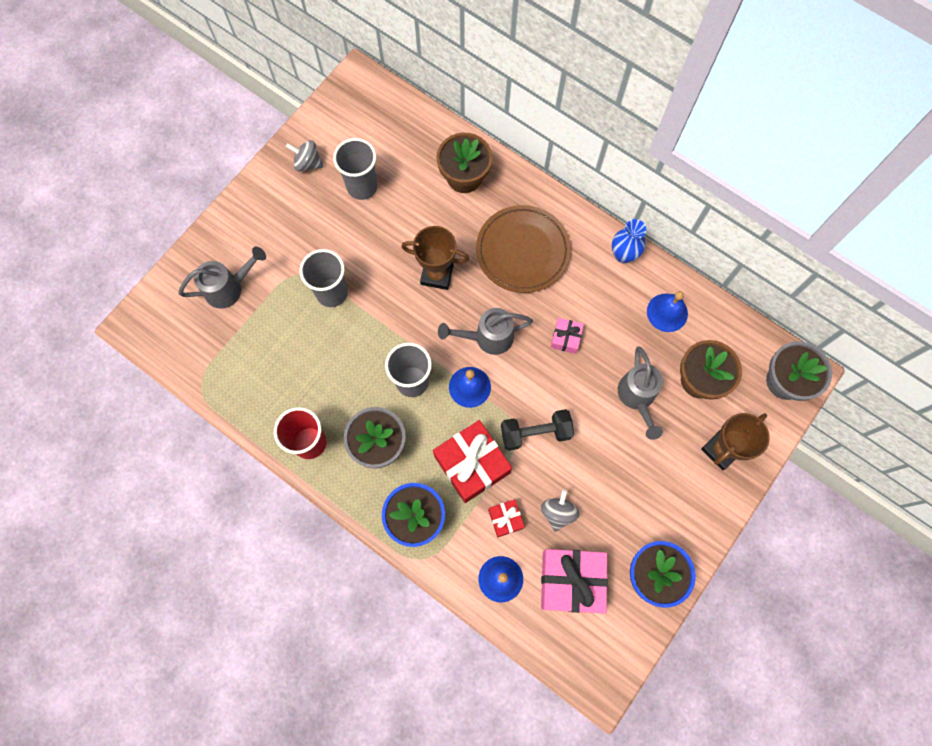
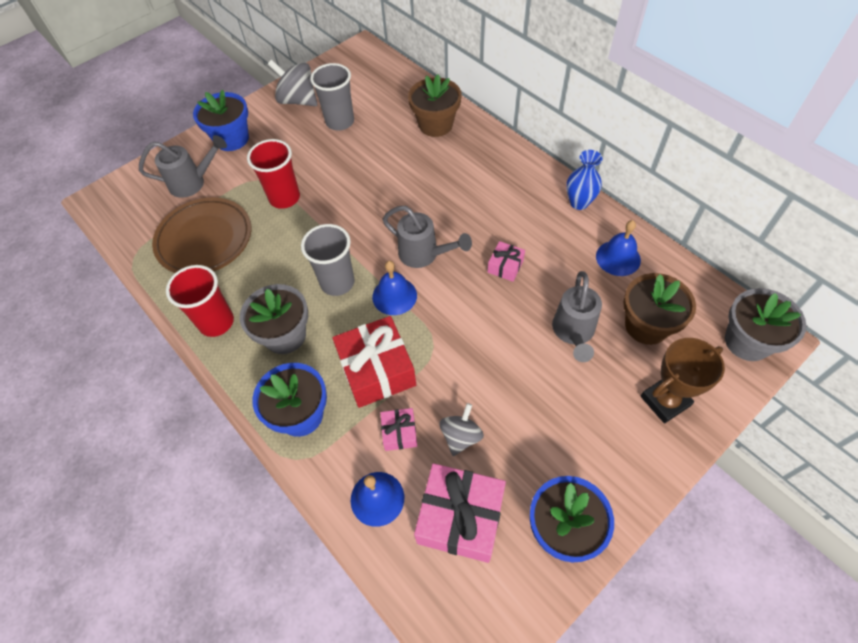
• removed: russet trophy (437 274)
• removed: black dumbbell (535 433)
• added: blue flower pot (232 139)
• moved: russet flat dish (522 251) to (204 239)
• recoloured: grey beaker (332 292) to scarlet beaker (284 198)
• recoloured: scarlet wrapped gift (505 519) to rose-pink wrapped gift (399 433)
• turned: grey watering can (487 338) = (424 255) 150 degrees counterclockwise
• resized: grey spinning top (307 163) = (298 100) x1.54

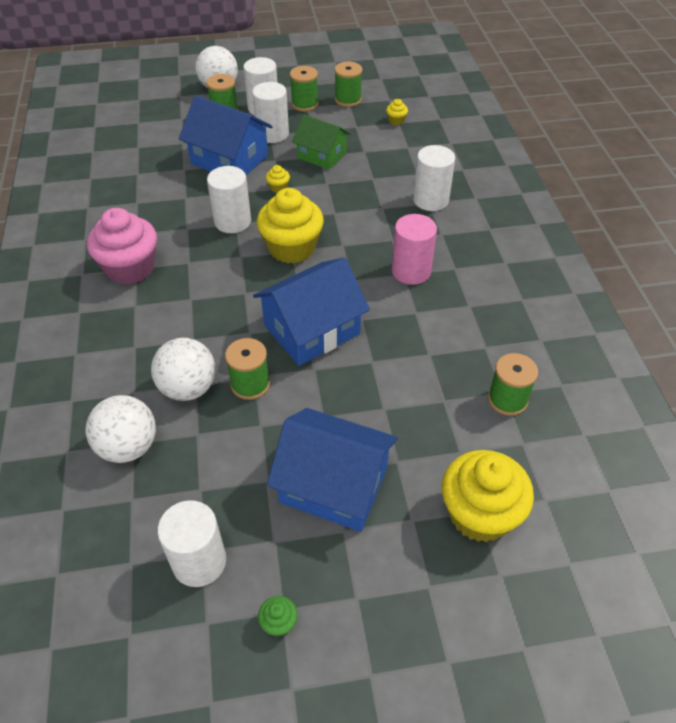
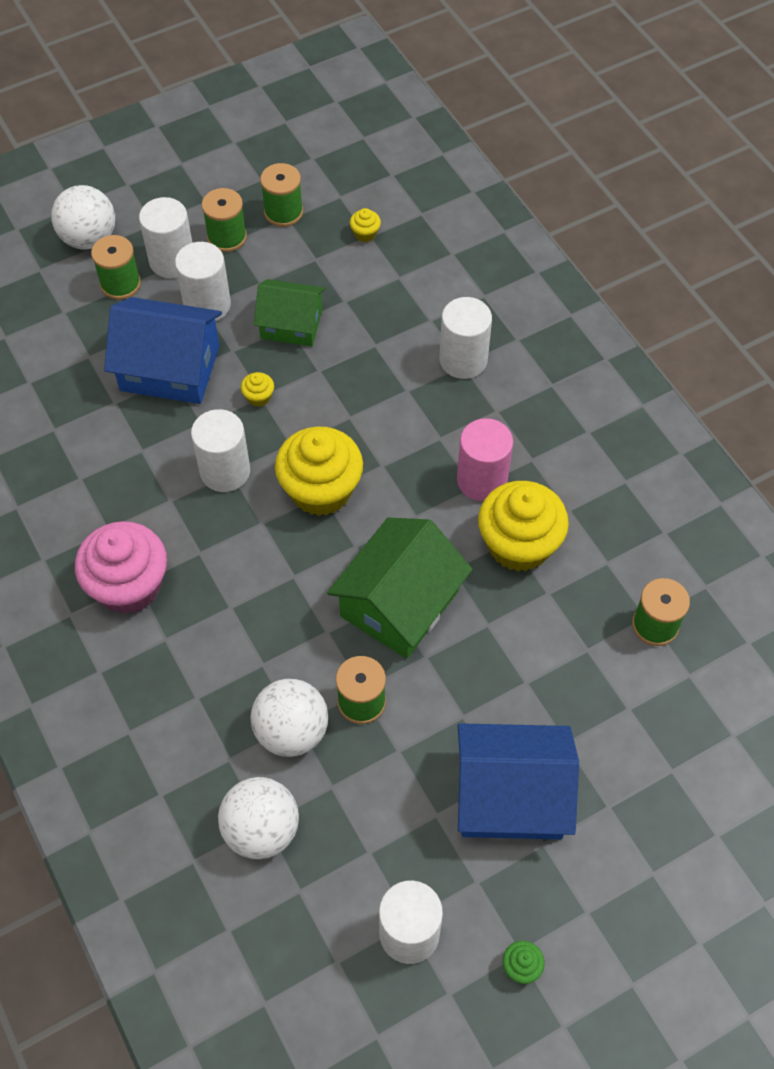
• moved: golden fairy cake (479 514) to (519 544)
• recoloured: blue house (312 330) to emerald house (399 603)

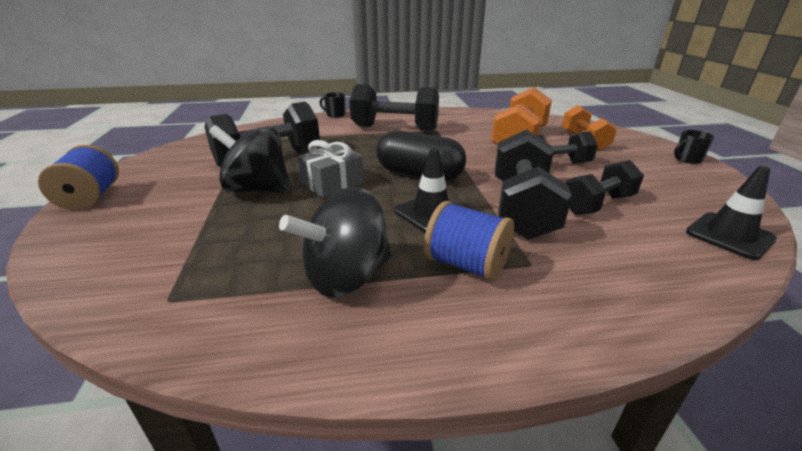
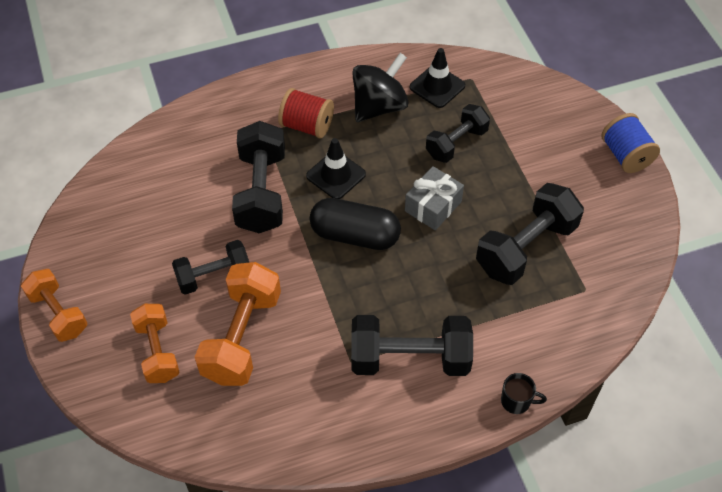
• removed: black spinning top (258 189)
• moved: black dumbbell (597 204) to (456 143)
• moved: black safety cone (729 235) to (437 86)
• replaced: black mug (687 159) to orange-coloured dumbbell (58 313)
• recoloured: blue reel of thread (466 264) to scarlet reel of thread (307 126)

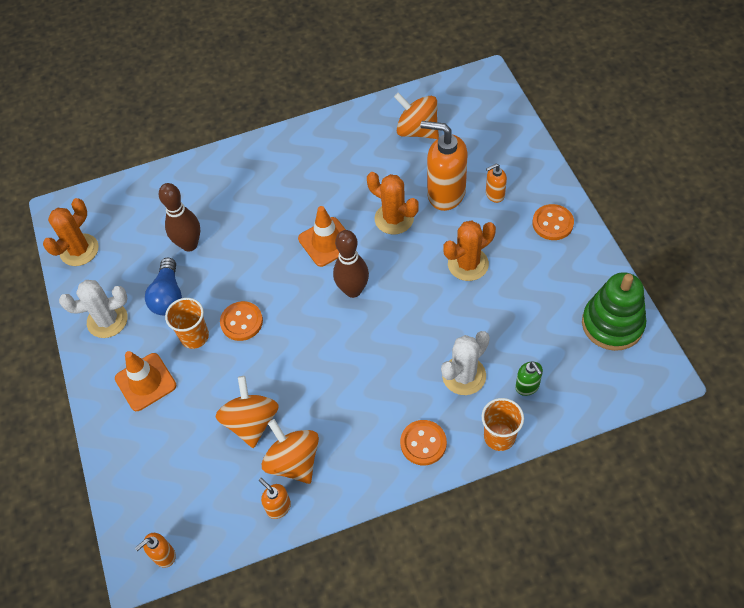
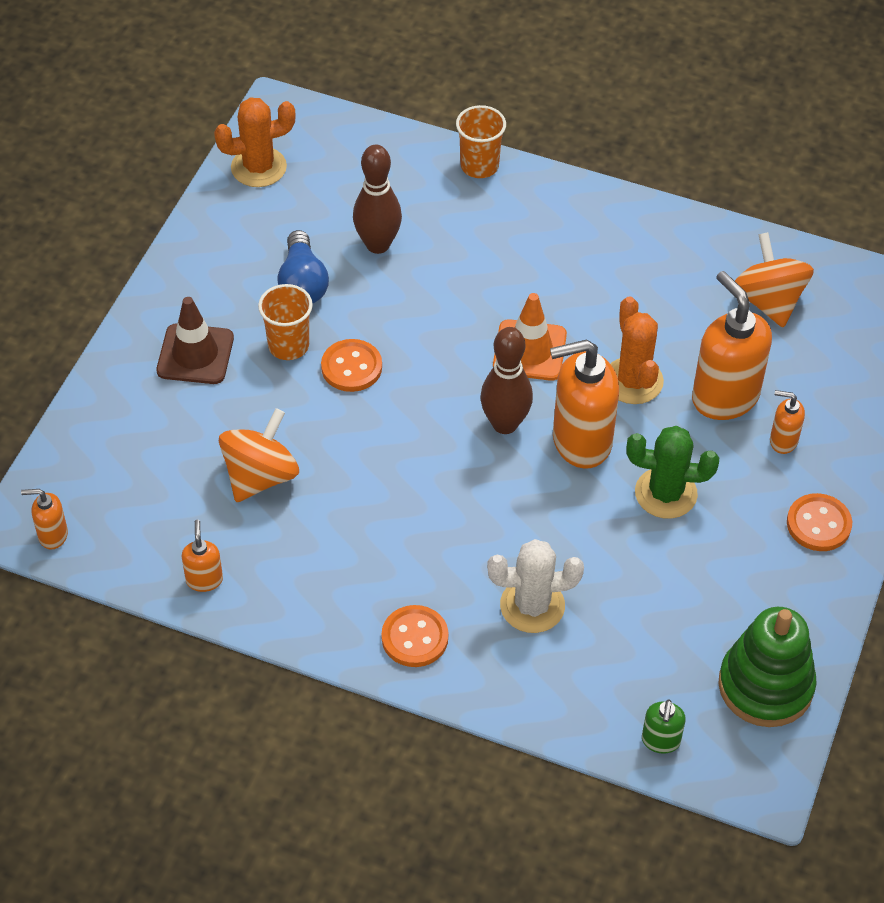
• removed: pure white saguaro cactus (107 320)
• removed: orange-coloured spinning top (294 461)
• added: orange-coloured pump bottle (581 441)
• moved: orange-coloured beaker (499 436) to (479 166)
• moved: emerald pump bottle (527 386) to (660 741)
• recoloured: orange-coloured safety cone (145 382) to russet safety cone (195 354)
• recoloured: orange-coloured saguaro cactus (468 264) to emerald saguaro cactus (665 493)
• turned: blue lightbulb (168 296) = (302 283) 45 degrees counterclockwise

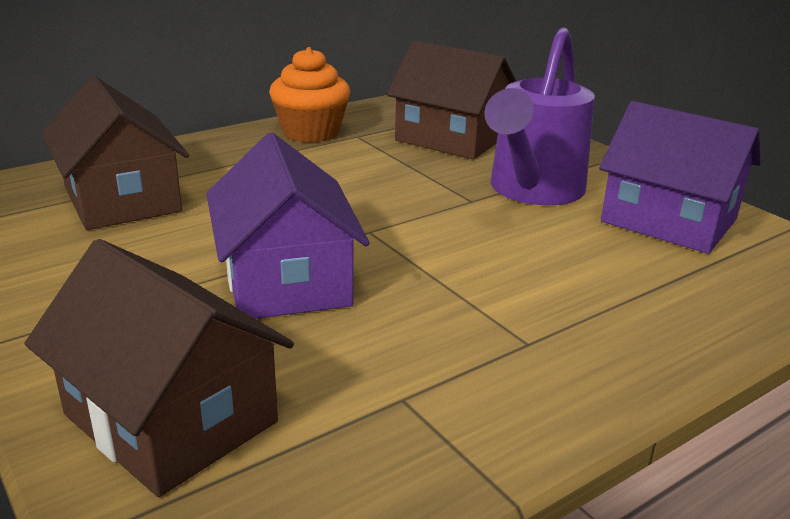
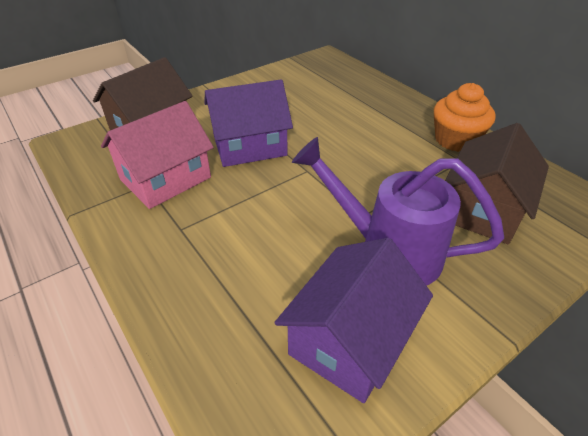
• removed: russet house (122 199)
• added: rose-pink house (165 178)

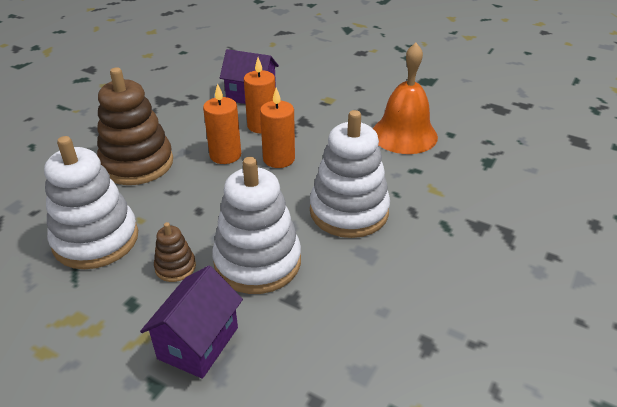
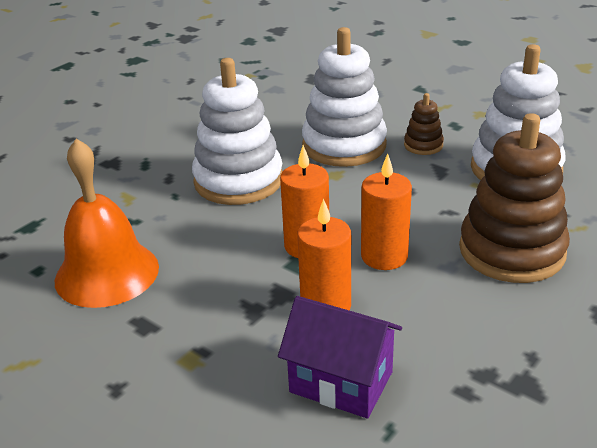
• removed: violet house (198 343)

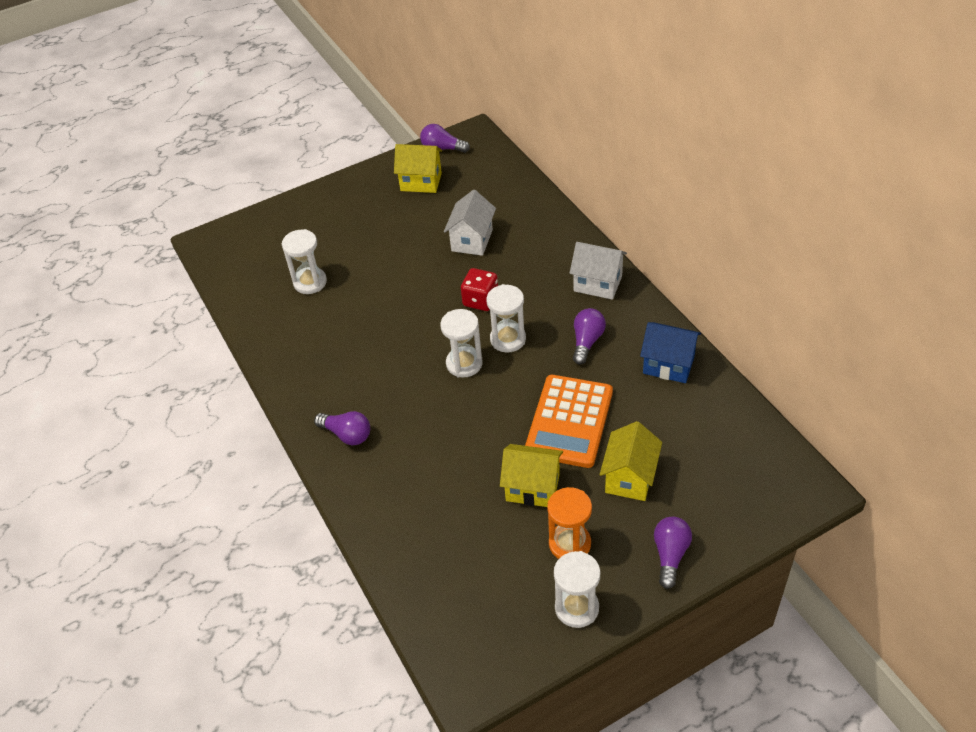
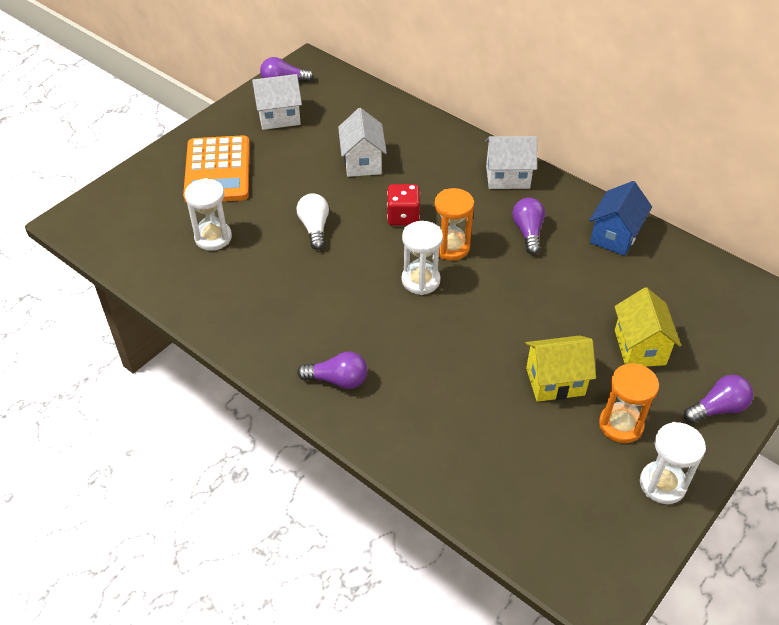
• added: pure white lightbulb (314 228)
• moved: orange-coloured adding machine (569 421) to (217 170)
• recoloured: golden house (421 182) to pure white house (279 117)
• recoloured: pure white hourglass (508 339) to orange-coloured hourglass (451 247)
• turned: blue house (668 365) = (615 236) 60 degrees counterclockwise
• turned: violet lightbulb (670 555) = (717 408) 75 degrees clockwise

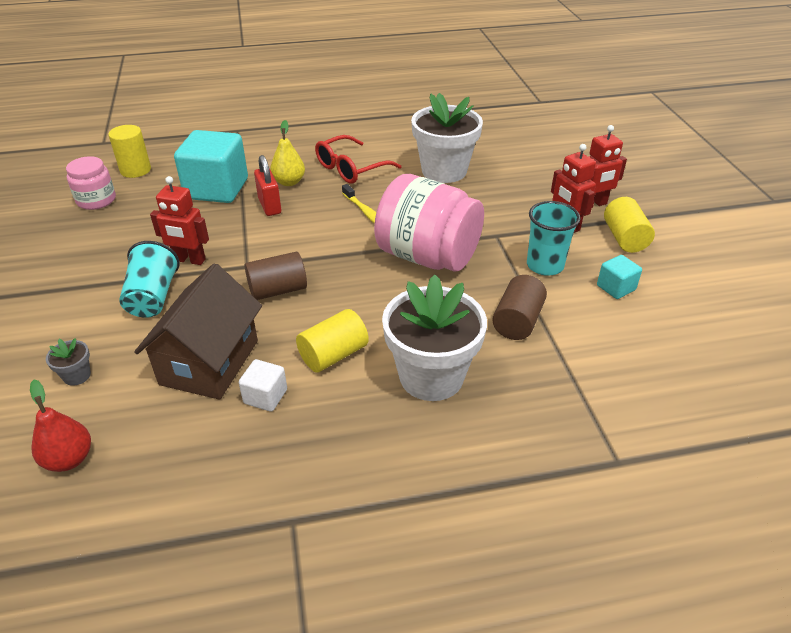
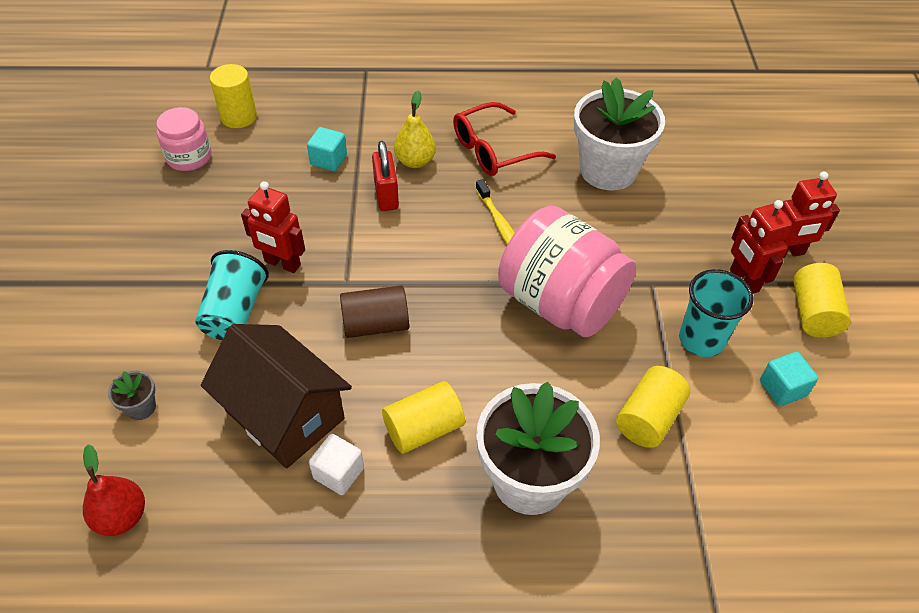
• recoloured: russet solid cylinder (517 321) to golden solid cylinder (648 418)
• turned: russet house (209 362) = (285 414) 75 degrees counterclockwise
• resized: aqua block (217 189) = (328 160) x0.47

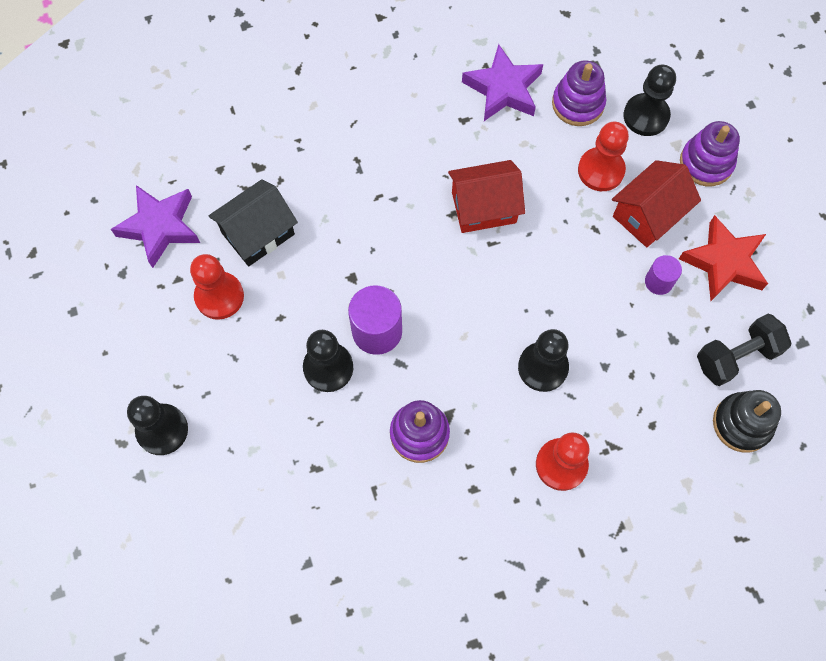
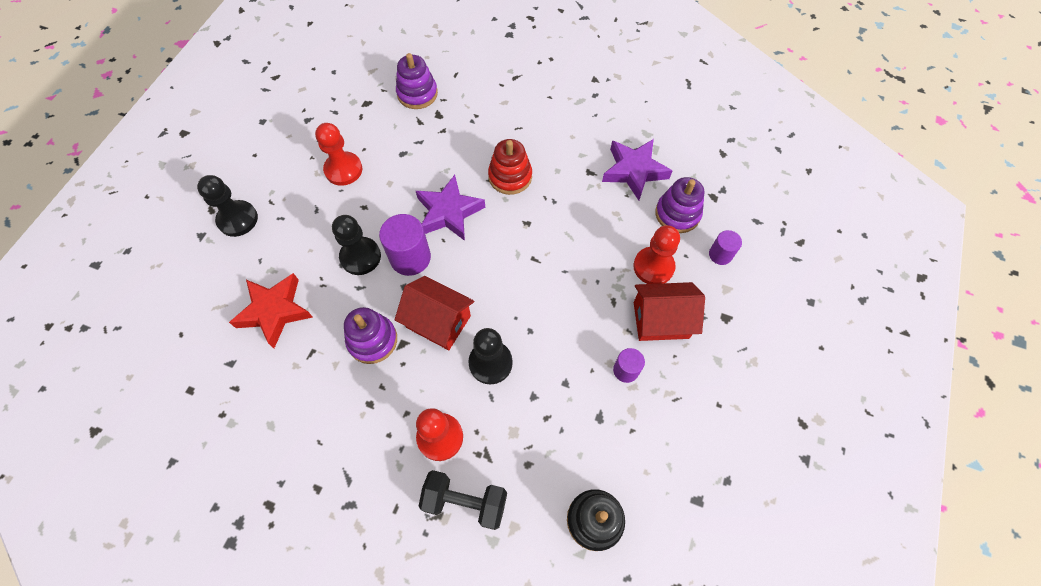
• removed: black house (258 233)
• added: scarlet stacking toy (510 176)
• moved: violet star (160 227) to (449 212)
• moved: scarlet house (484 207) to (438 322)
• moved: scarlet star (724 262) to (275 311)
• moved: violet stacking toy (706 163) to (417 94)
• moved: black dumbbell (736 357) to (465 502)
• replaced: black game pawn (646 116) to violet solid cylinder (720 255)

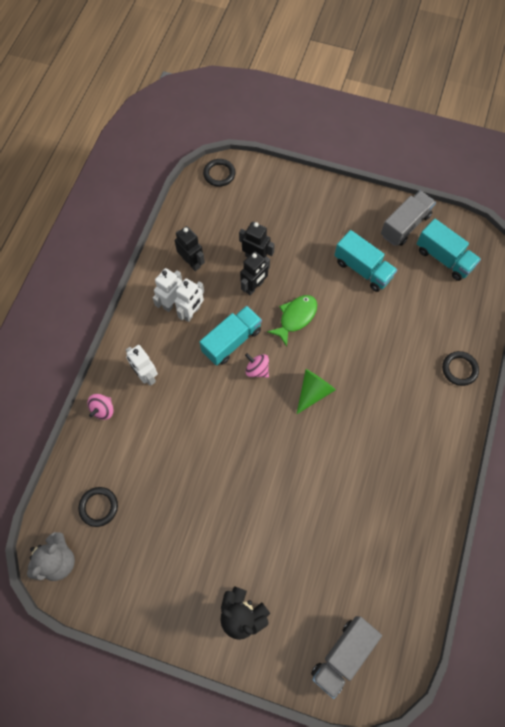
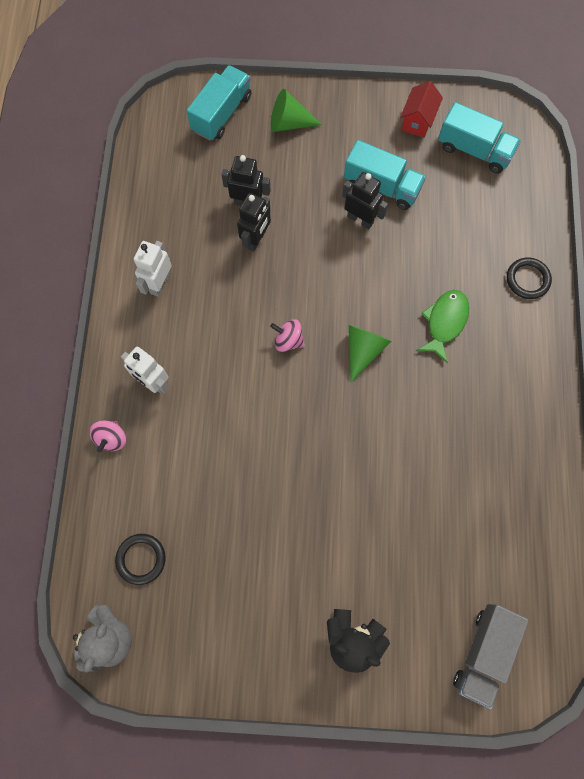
• removed: pure white toy robot (192 312)
• removed: black ring (219 174)
• added: emerald cone (289 123)
• moved: black toy robot (191 262) to (360 219)
• moved: aqua truck (232 341) to (222 113)
• moved: emerald toy fish (295 317) to (445 322)
• replaced: grey truck (405 225) to scarlet house (417 121)

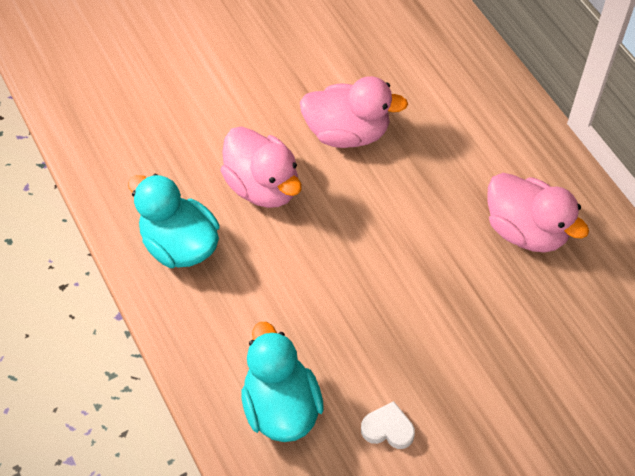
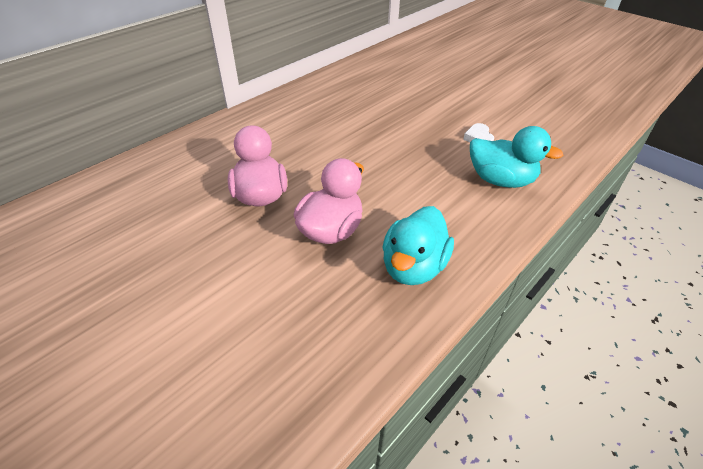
• removed: rose-pink duck (526 230)
• turned: aqua duck (281 406) = (500 180) 120 degrees counterclockwise

